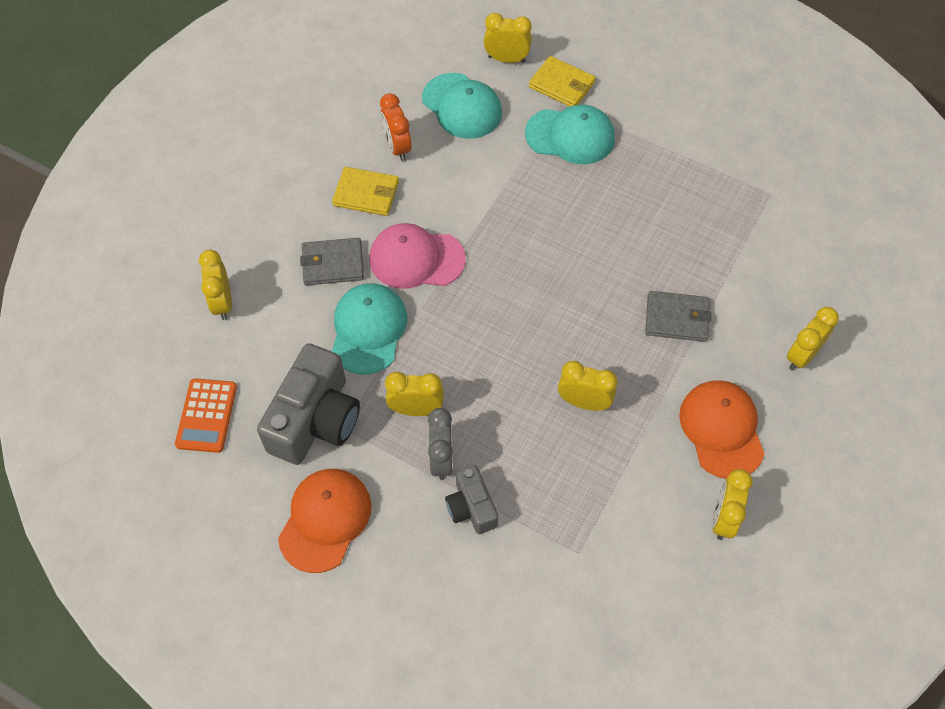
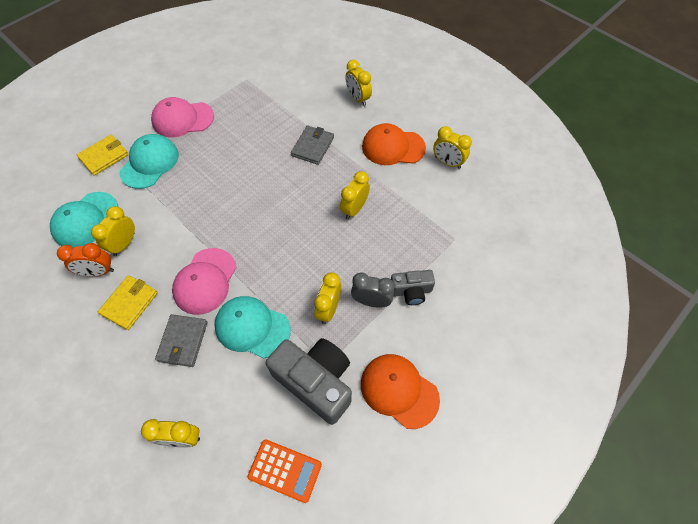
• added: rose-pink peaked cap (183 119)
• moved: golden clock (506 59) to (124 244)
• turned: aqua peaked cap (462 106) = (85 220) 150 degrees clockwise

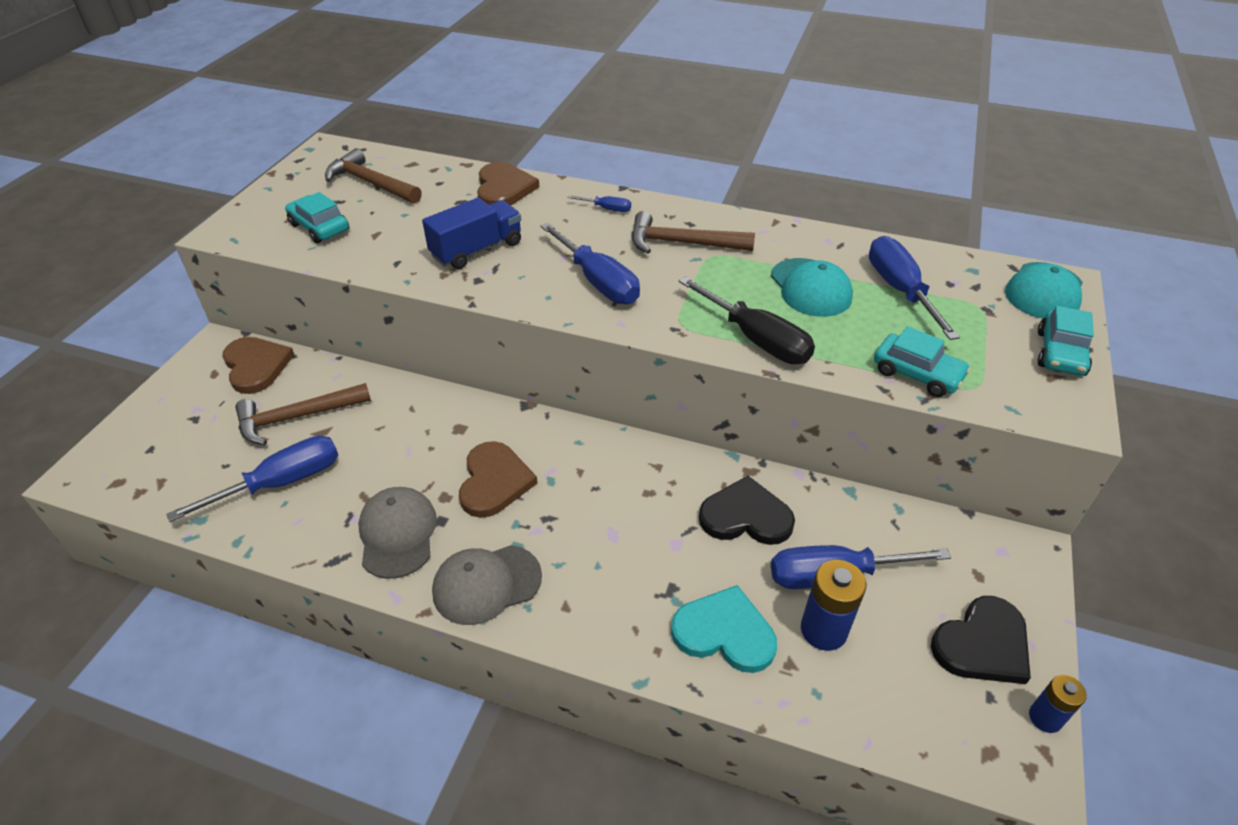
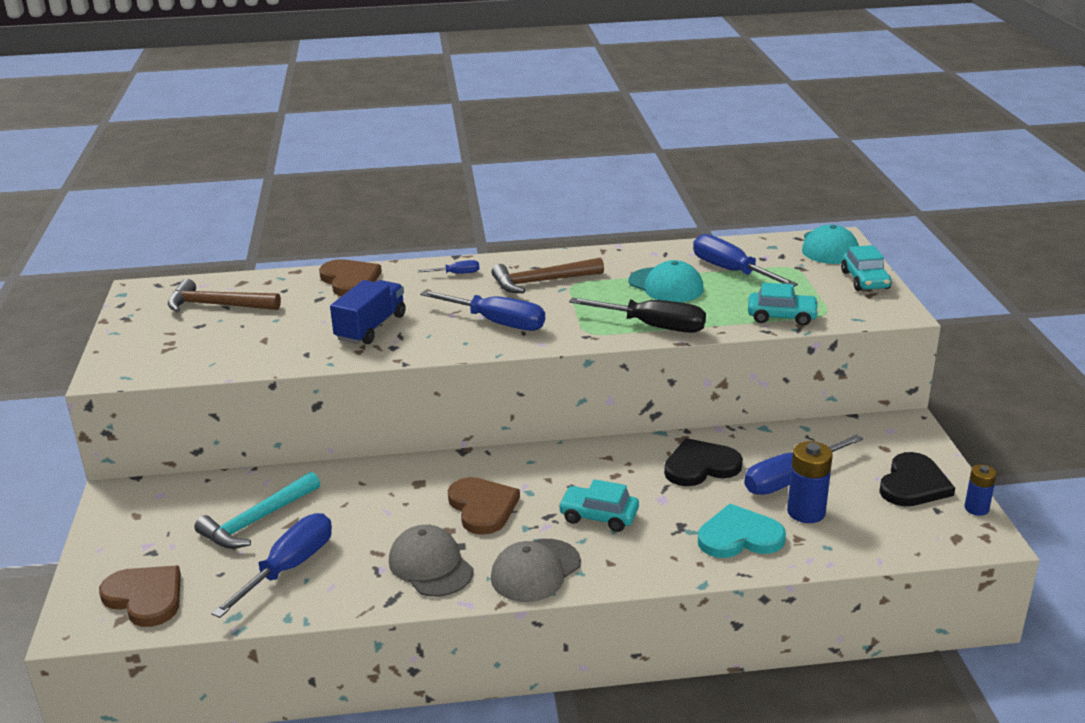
• moved: russet heart (256 366) to (145 597)
• moved: aqua car (319 227) to (599 516)
• recoloured: russet carpenter's hammer (297 417) to aqua carpenter's hammer (257 521)

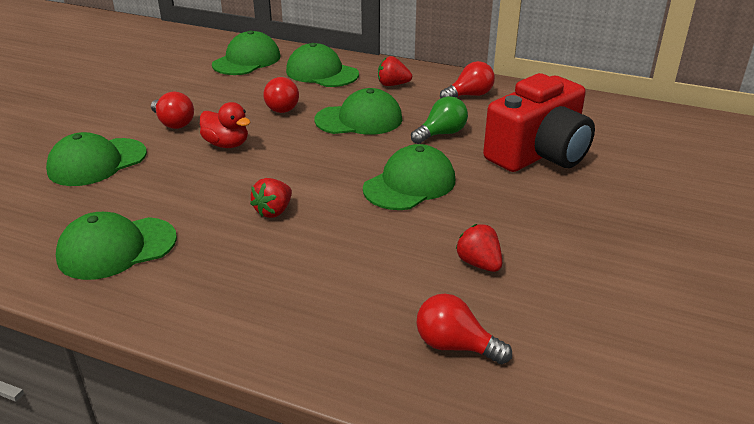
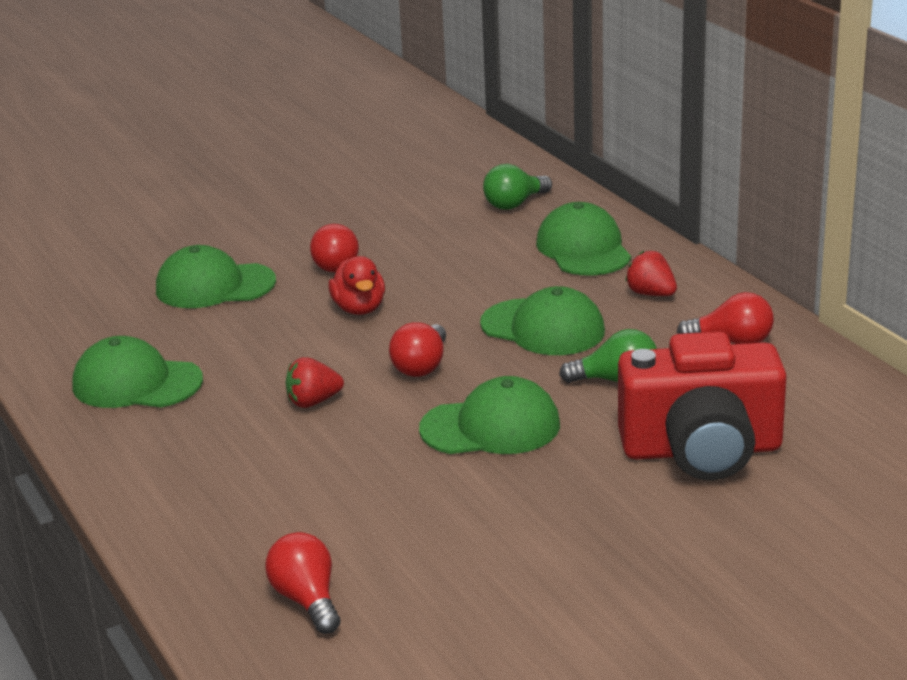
• removed: scarlet toy strawberry (479 264)
• moved: scarlet lightbulb (280 107) to (421 366)
• replaced: emerald peaked cap (247 60) to emerald lightbulb (514 204)

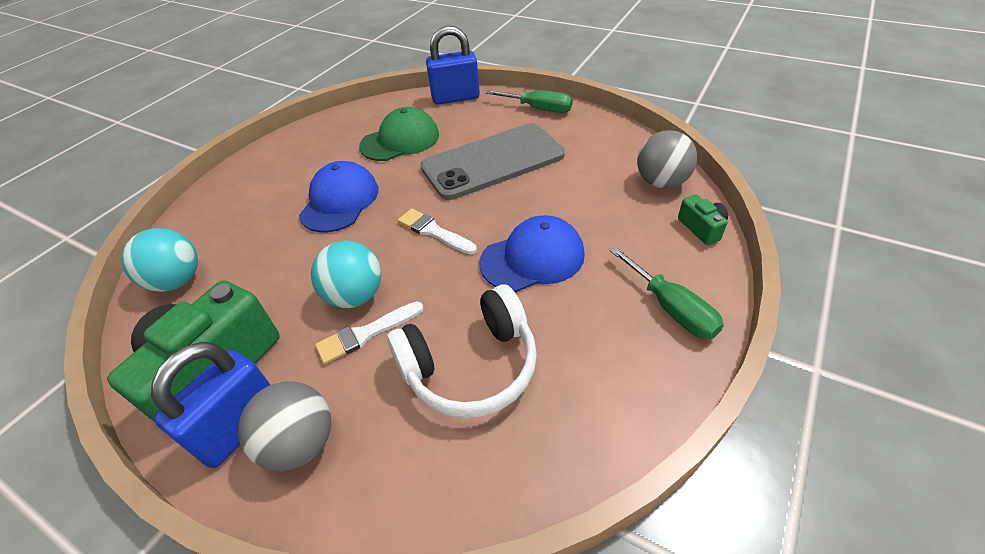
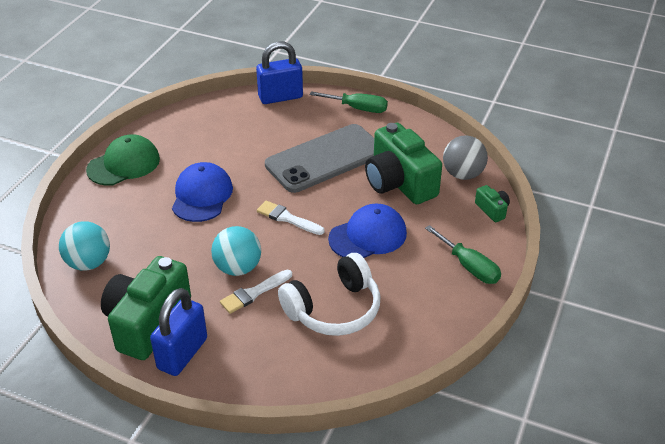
• removed: grey ball (300 443)
• added: emerald compact camera (399 182)
• moved: emerald peaked cap (400 140) to (124 164)

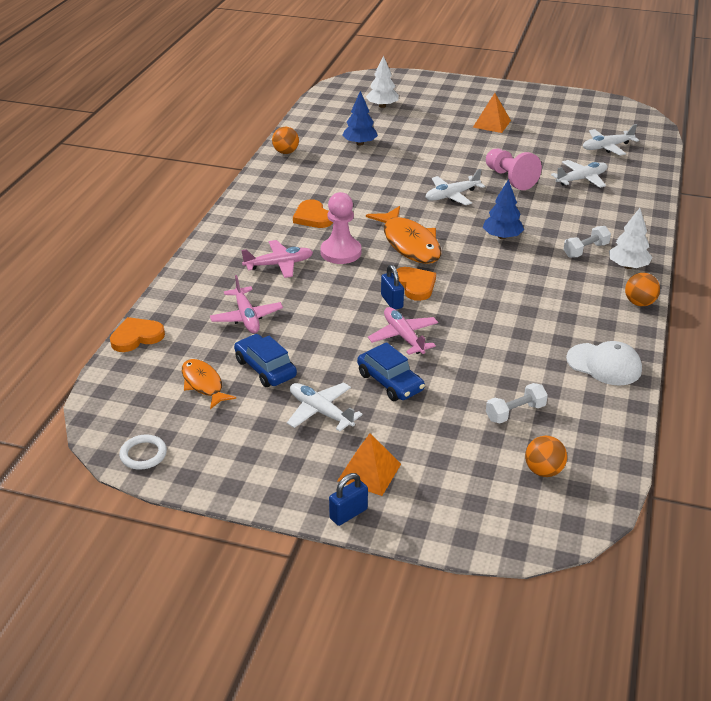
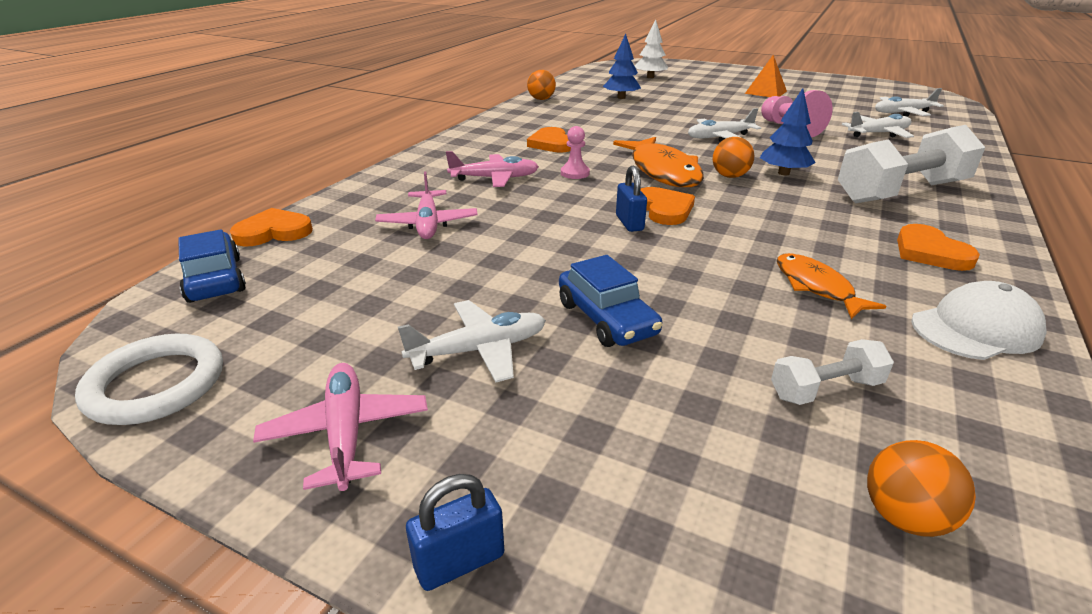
• removed: orange-coloured solid pyramid (369 472)
• removed: pure white toy tree (628 266)
• added: orange-coloured heart (930 252)
• moved: orange-coloured toy fish (203 384) to (816 287)
• moved: blue car (265 368) to (214 279)
• moved: rose-pink plane (403 336) to (346 432)
• moved: orange-coloured ball (639 303) to (729 176)
• turned: pure white plane (320 411) = (480 350) 105 degrees clockwise
• turned: pure white peaked cap (604 364) = (975 328) 60 degrees counterclockwise
• resized: pure white ring (143 454) = (156 384) x1.58
• resized: rose-pink game pawn (341 252) = (575 173) x0.57
• resized: pure white dumbbell (585 250) = (901 192) x2.11

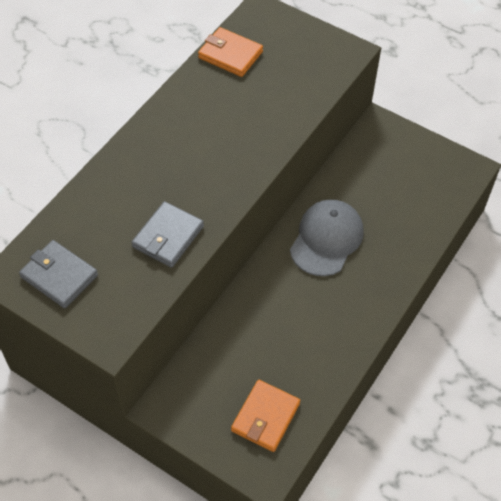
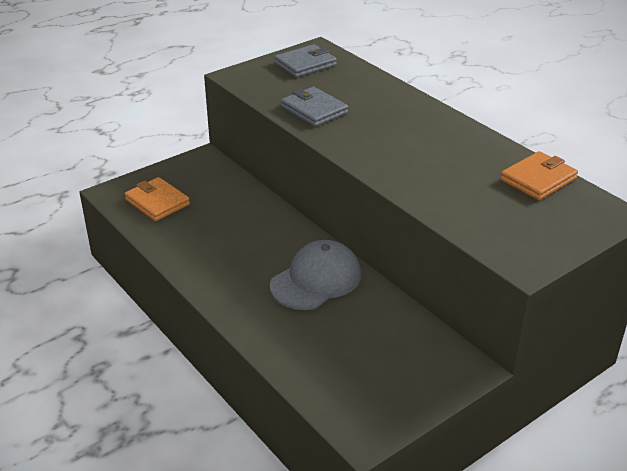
• turned: grey peaked cap (326 239) = (316 280) 90 degrees counterclockwise

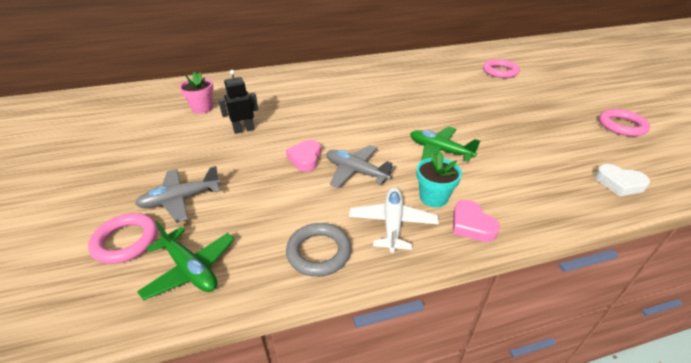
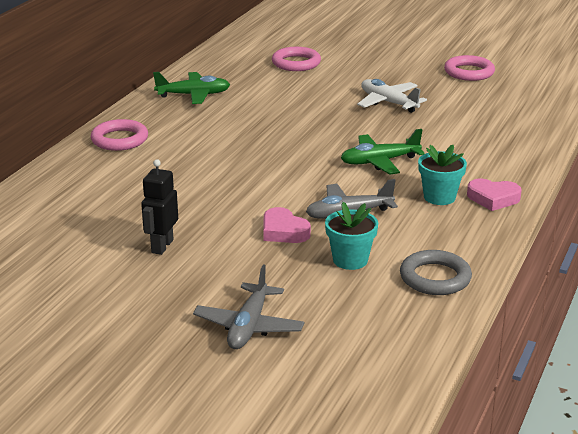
• removed: rose-pink flower pot (202 108)
• removed: pure white heart (619 183)
• added: aqua flower pot (350 260)
• moved: rose-pink ring (126 241) to (119 139)
• moved: emerald plane (190 269) to (193 95)
• moved: pure white plane (392 223) to (388 102)

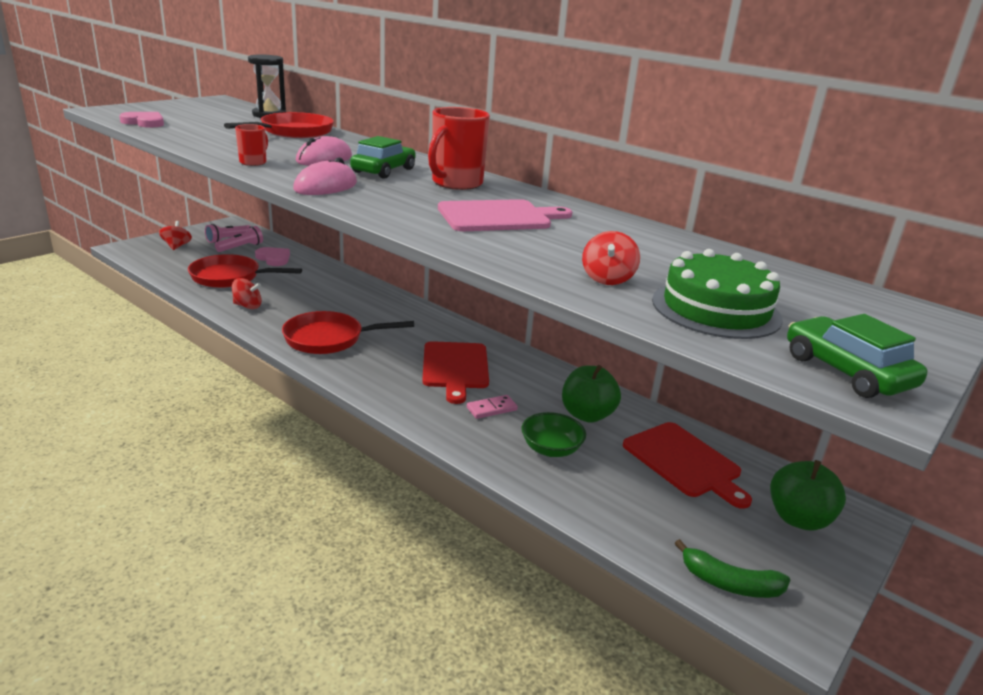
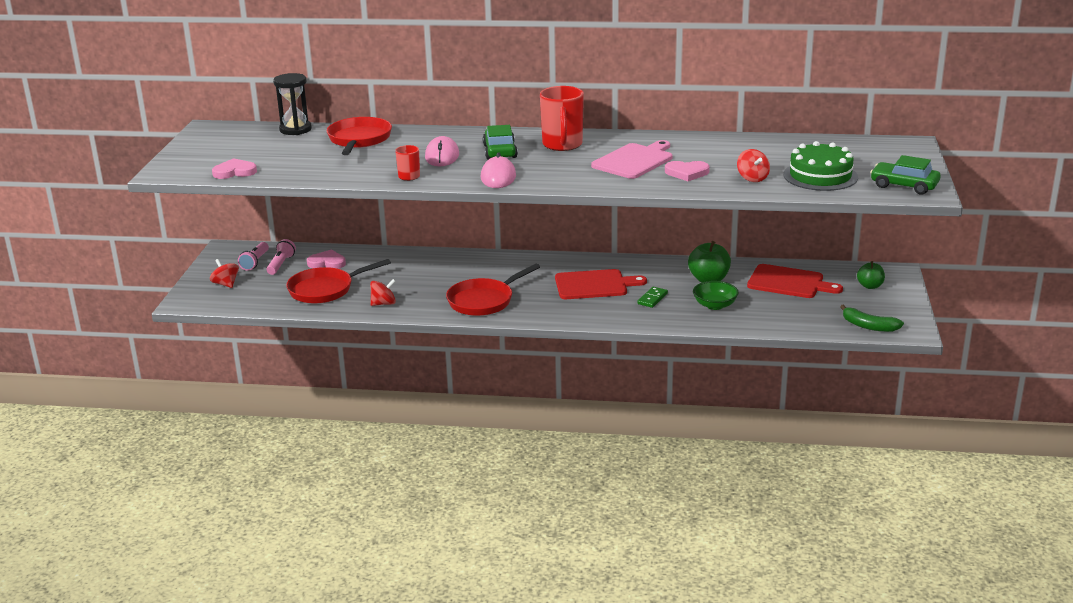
• added: rose-pink heart (687 173)
• recoloured: rose-pink domino tile (491 409) to emerald domino tile (652 299)
• turned: scarlet cutting board (455 368) = (594 285) 60 degrees counterclockwise
• turned: emerald banana (730 583) = (869 326) 45 degrees clockwise
• resized: emerald apple fruit (798 518) = (870 286) x0.63

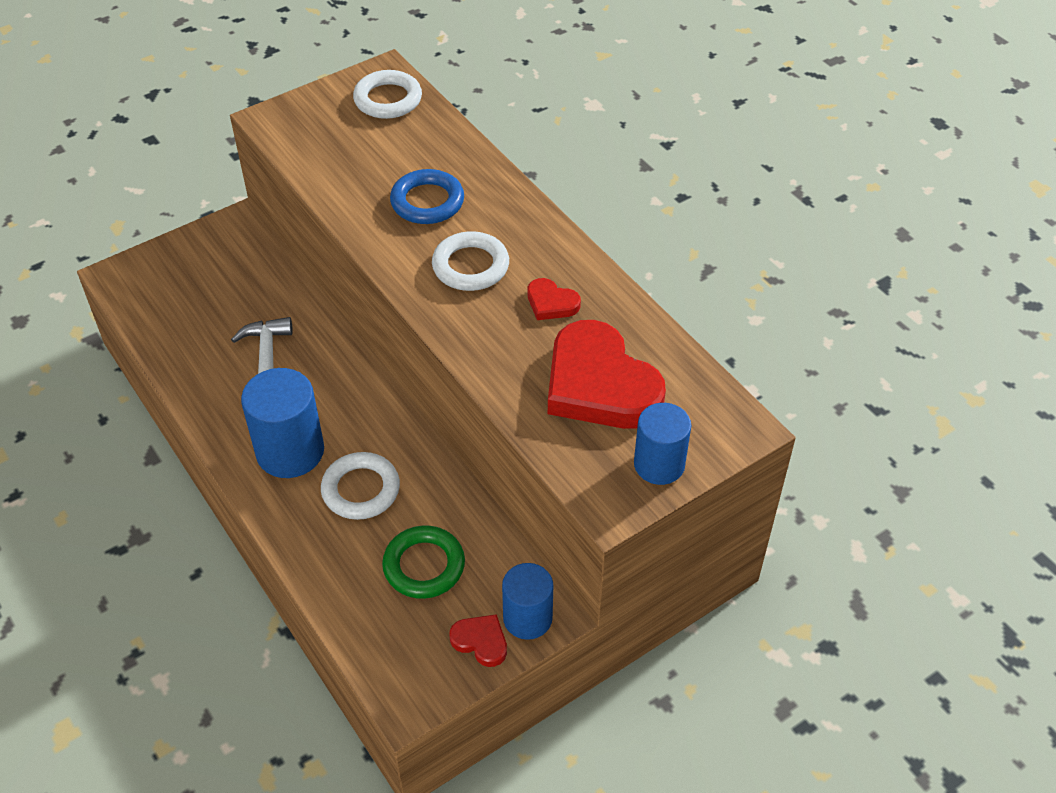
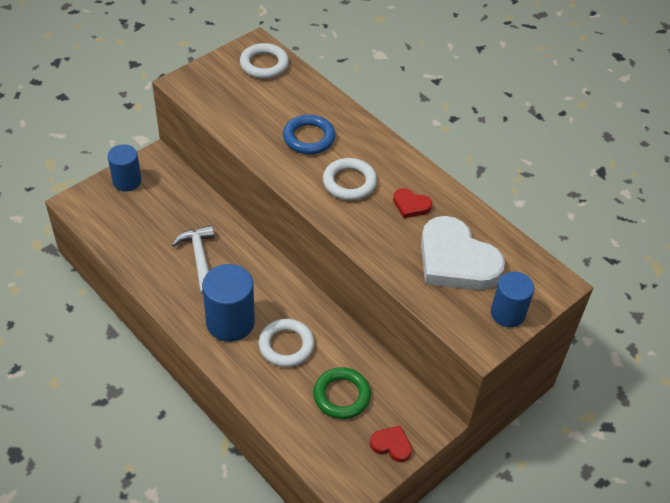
• moved: blue solid cylinder (527 618) to (127 181)
• recoloured: scarlet heart (600 384) to pure white heart (456 260)

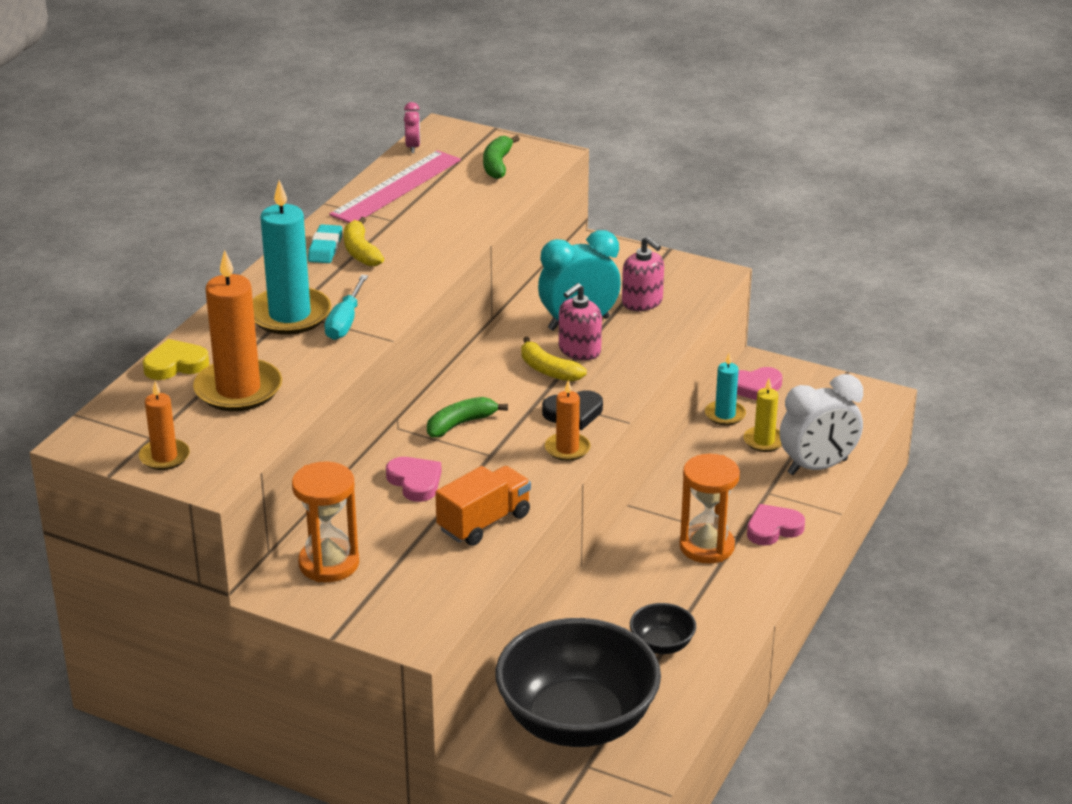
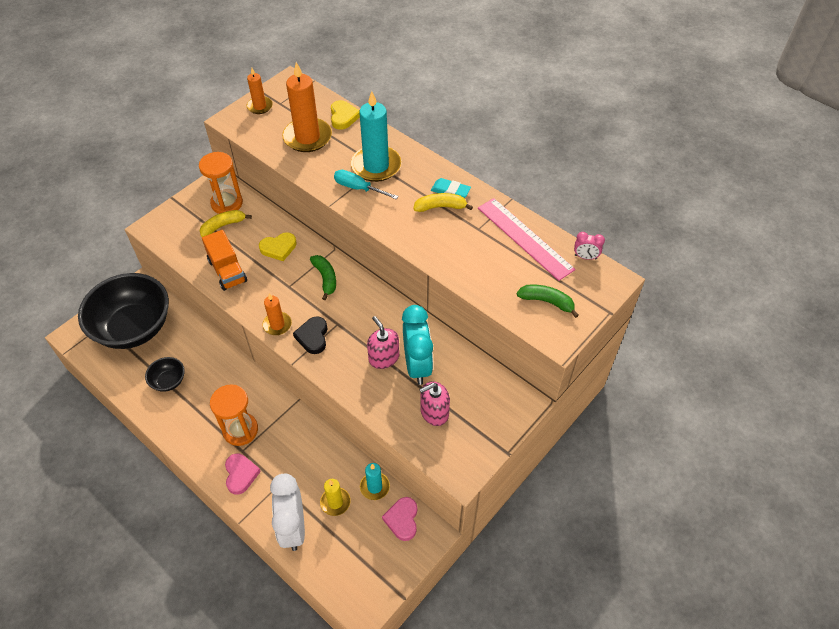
• moved: golden banana (548 370) to (223 226)
• recoloured: rose-pink heart (415 482) to golden heart (278 248)

